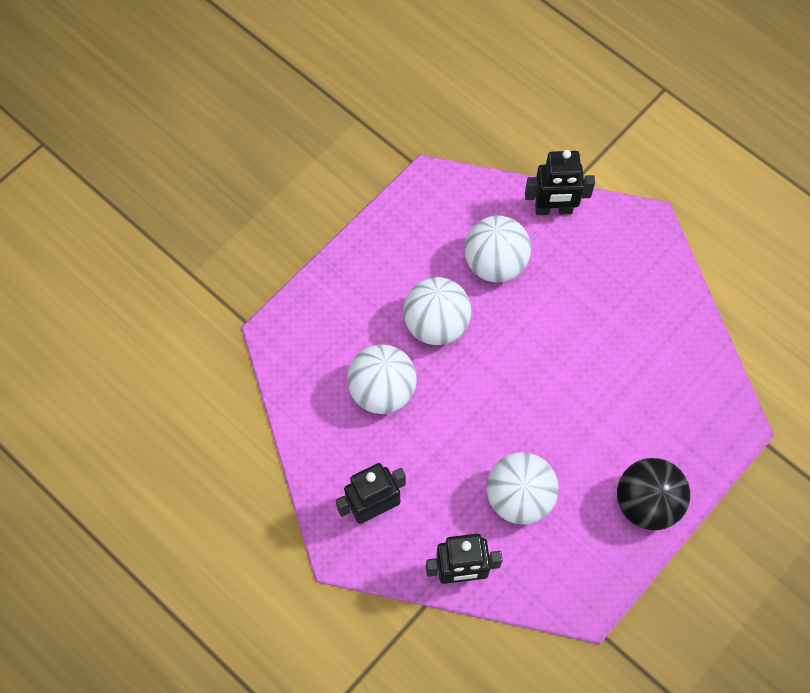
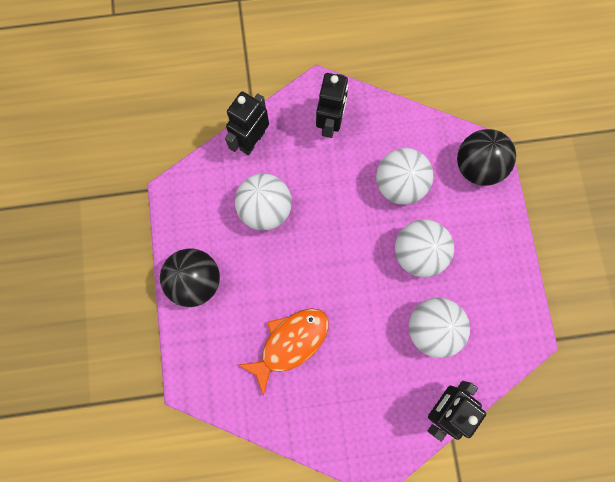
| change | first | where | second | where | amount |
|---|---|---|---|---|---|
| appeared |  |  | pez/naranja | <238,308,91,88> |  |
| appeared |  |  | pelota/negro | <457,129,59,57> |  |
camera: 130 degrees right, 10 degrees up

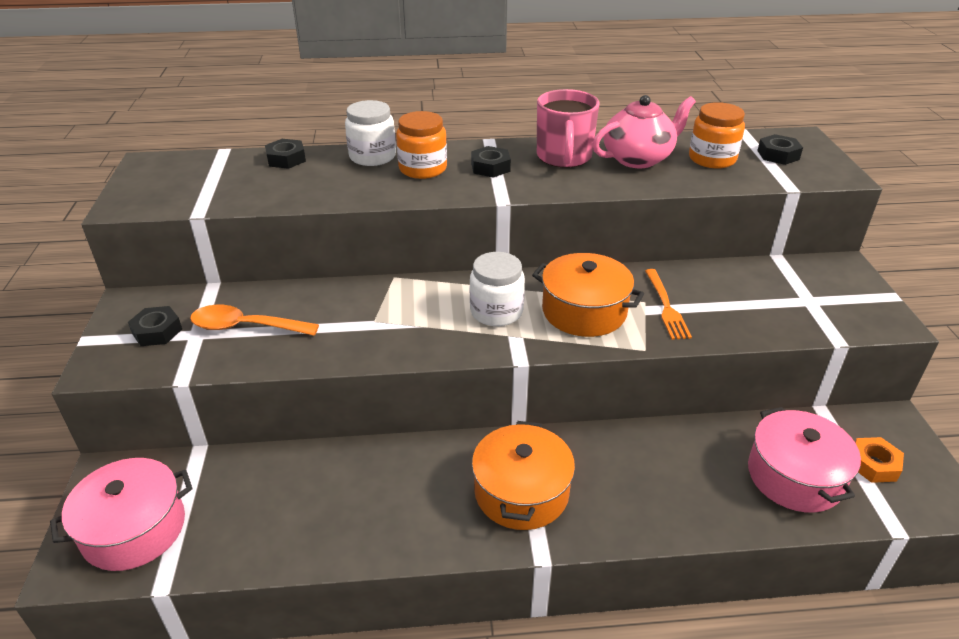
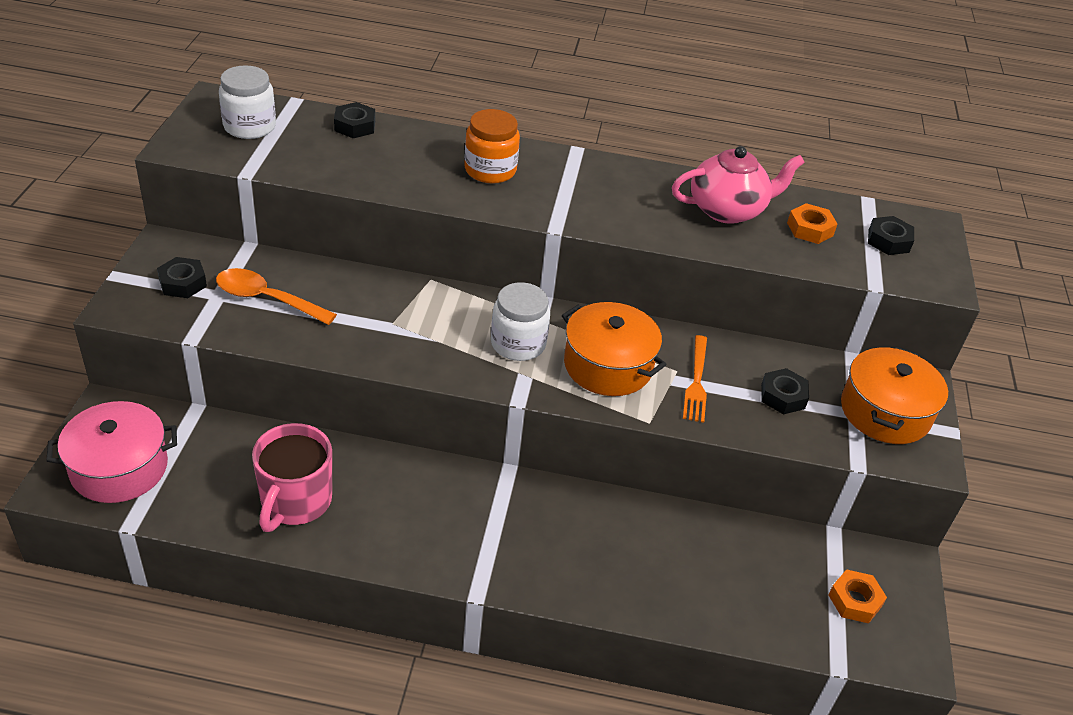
| change | first | where | second | where | amount |
|---|---|---|---|---|---|
| relocated | tarro/blanco | <345,100,51,66> |  | <219,65,57,74> |  |
| relocated | tuerca/negro | <471,146,40,32> |  | <761,368,48,46> |  |
| relocated | olla/naranja | <472,421,103,109> |  | <841,346,107,98> |  |
| relocated | taza/rosa | <537,89,62,79> |  | <252,423,80,109> |  |
| exchanged | tarro/naranja | <689,102,56,66> | tuerca/naranja | <787,203,51,41> |  |
| missing | olla/rosa | <748,407,113,106> |  |  |  |
camera: 10 degrees right, 5 degrees up

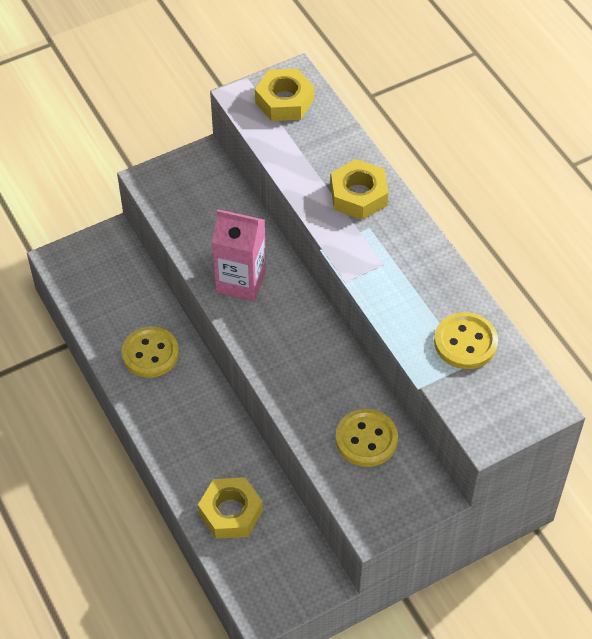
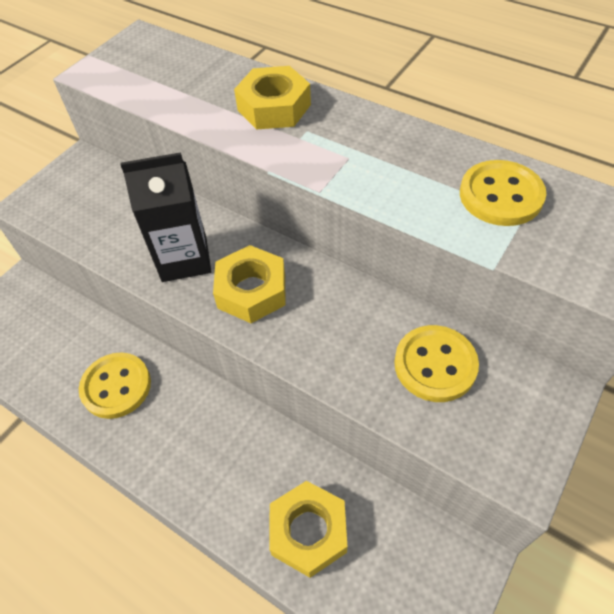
| change | first | where | second | where | amount |
|---|---|---|---|---|---|
| colour | cartón de leche/rosa | <212,209,54,92> | cartón de leche/negro | <120,152,91,130> |  |
| relocated | tuerca/amarillo | <255,69,59,52> |  | <213,245,73,78> |  |
camera: 25 degrees left, 0 degrees up

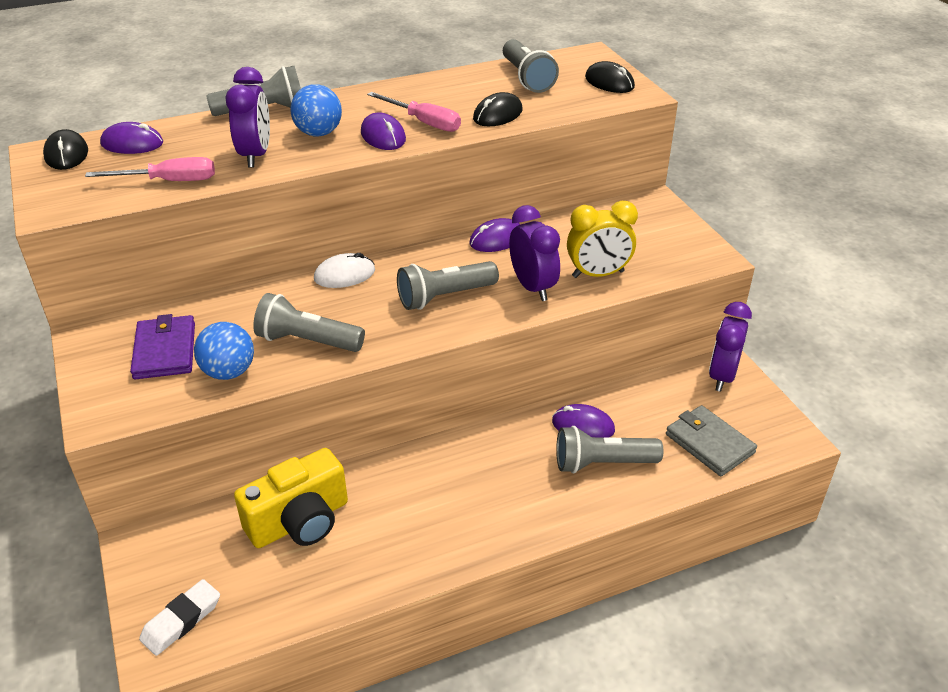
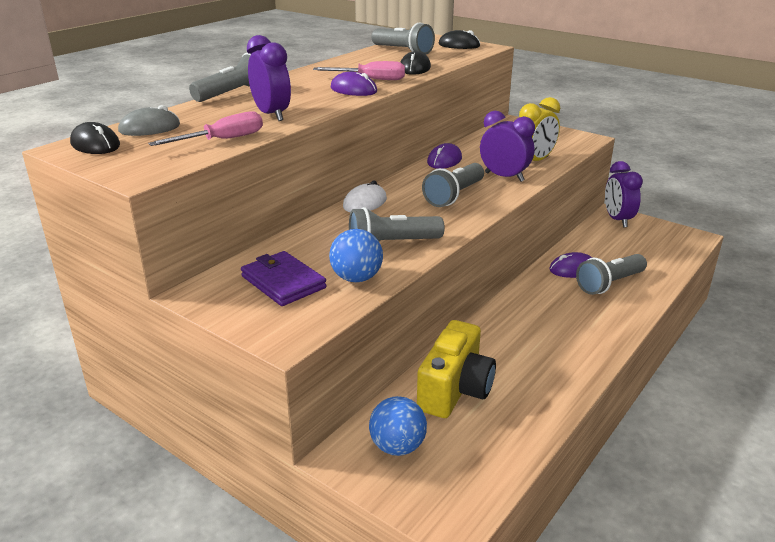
| change | first | where | second | where | amount |
|---|---|---|---|---|---|
| colour | ratón/morado | <100,122,63,32> | ratón/gris | <118,105,62,31> |  |
| missing | goma de borrar/blanco | <139,579,81,77> |  |  |  |
| relocated | pelota/azul | <290,84,52,52> |  | <369,396,58,60> |  |
| missing | cartera/gris | <666,405,91,71> |  |  |  |
camera: 30 degrees left, 10 degrees down

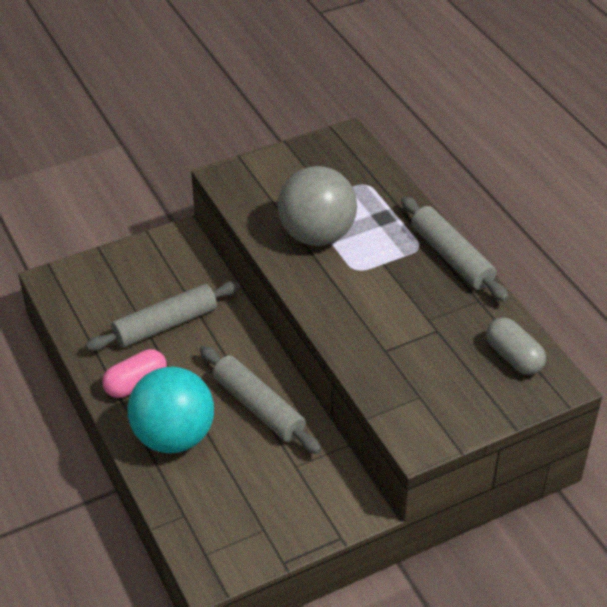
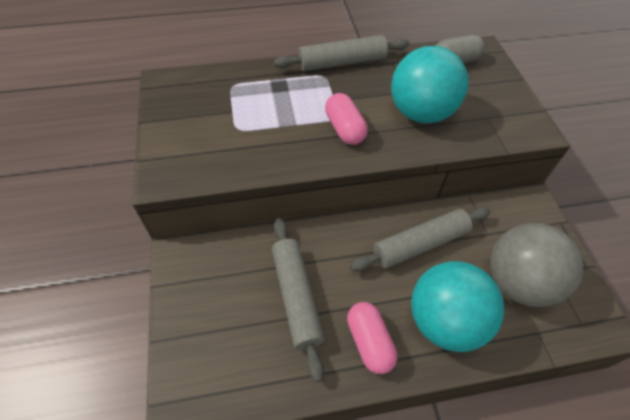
| change | first | where | second | where | amount |
|---|---|---|---|---|---|
| relocated | pelota/gris | <278,166,79,80> |  | <490,223,93,84> |  |
| appeared |  |  | cápsula/rosa | <325,93,43,52> |  |
| appeared |  |  | pelota/turquesa | <391,46,77,78> |  |
camera: 75 degrees left, 10 degrees up

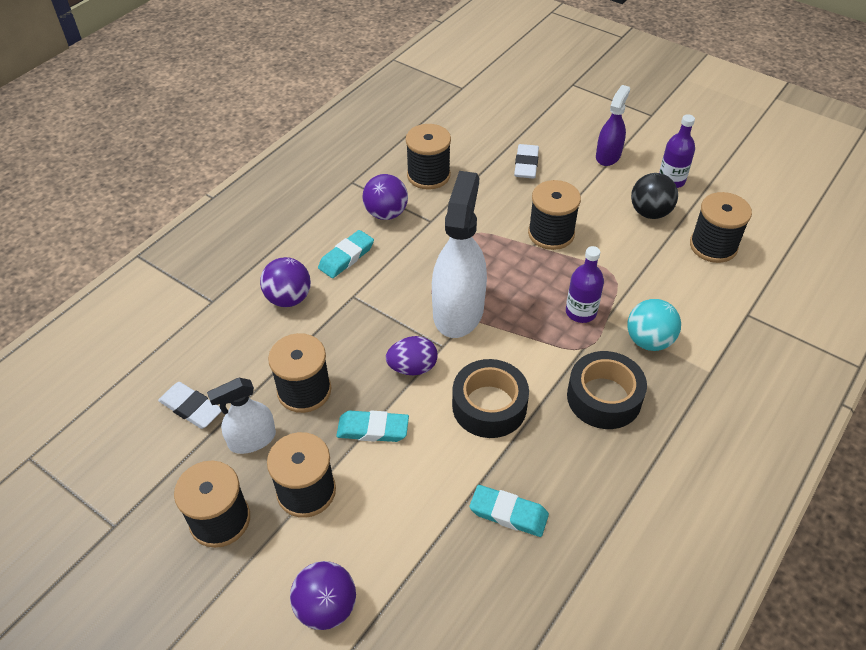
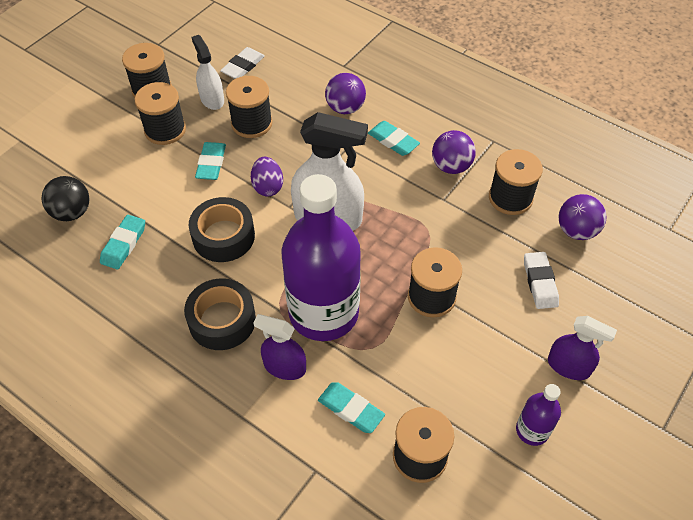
| change | first | where | second | where | amount |
|---|---|---|---|---|---|
| relocated | pelota/morado | <290,561,66,69> |  | <559,194,47,46> |  |
| spun | goma de borrar/blanco | <514,144,25,35> |  | <524,252,35,57> | 75 degrees clockwise |
| size | botella/morado | <566,246,38,77> |  | <282,174,79,167> | x2.29 |
| exchanged | pelota/turquesa | <627,299,54,52> | pulverizador/morado | <253,314,53,66> |  |
| relocated | pelota/negro | <631,173,47,46> |  | <41,176,49,45> |  |
| appeared |  |  | goma de borrar/turquesa | <318,382,67,51> |  |
camera: 90 degrees right, 5 degrees up

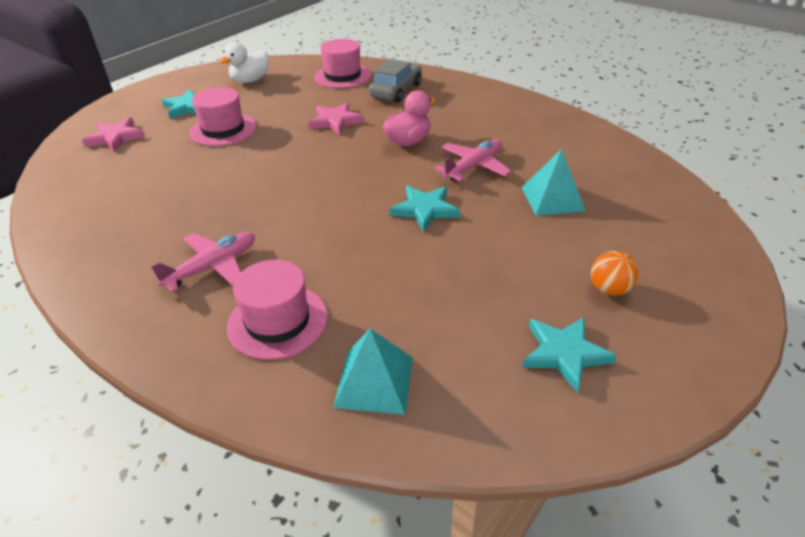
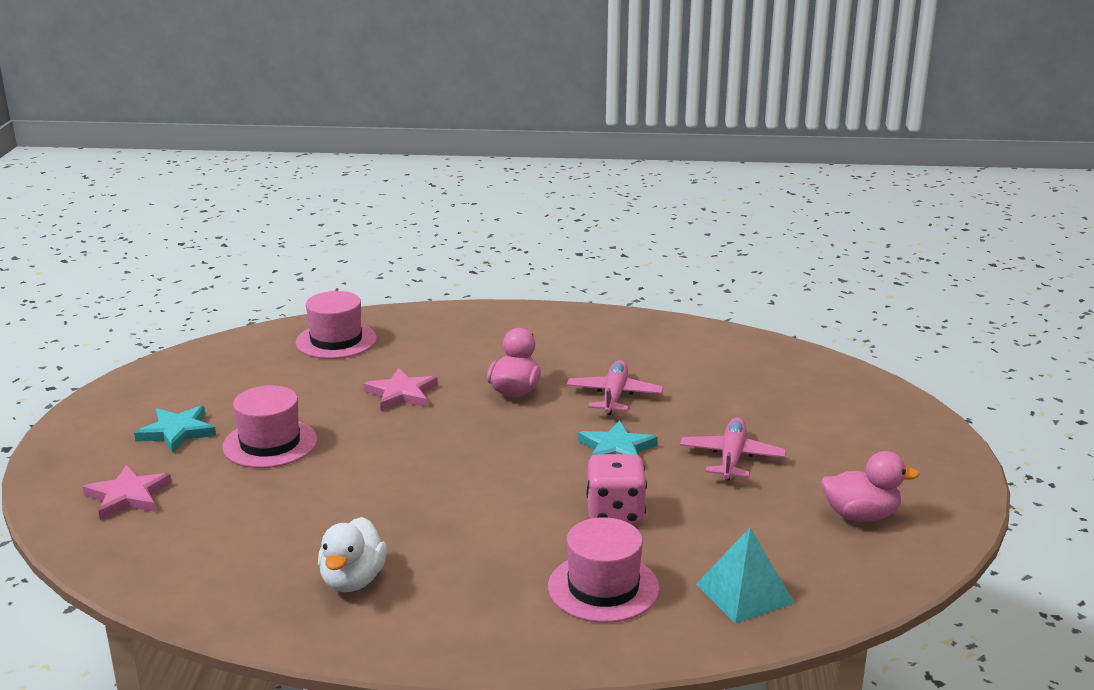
| change | first | where | second | where | amount |
|---|---|---|---|---|---|
| relocated | avión/rosa | <151,232,104,60> |  | <680,418,106,62> |  |
| relocated | pato/blanco | <219,42,50,41> |  | <318,517,69,75> |  |
| missing | coche/gris | <369,59,53,44> |  |  |  |
| missing | pirámide/turquesa | <522,149,64,67> |  |  |  |
| exchanged | estrella/turquesa | <522,317,95,75> | pato/rosa | <821,451,99,71> |  |
| missing | pelota/naranja | <591,251,47,45> |  |  |  |
| appeared |  |  | dado/rosa | <586,454,61,70> |  |
camera: 35 degrees left, 15 degrees down

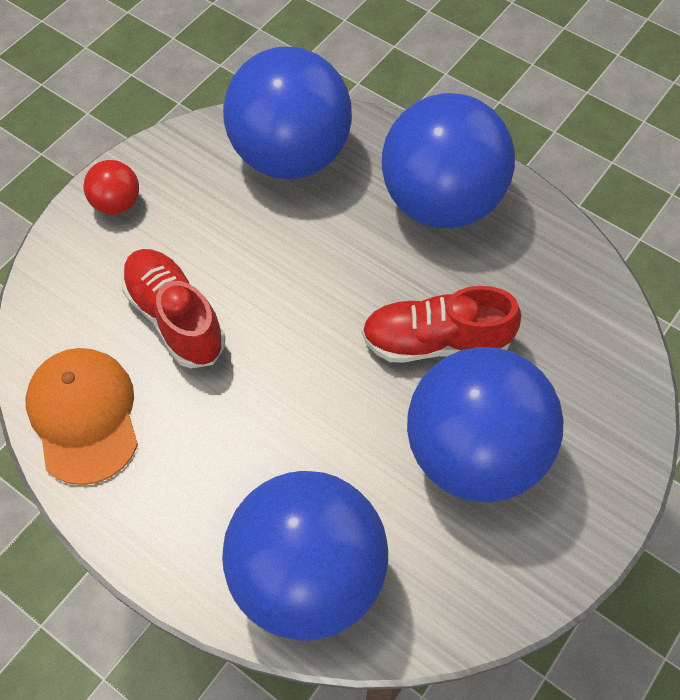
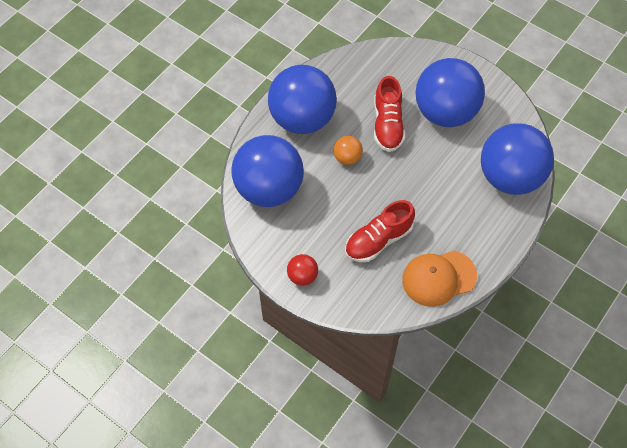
| change | first | where | second | where | amount |
|---|---|---|---|---|---|
| appeared |  |  | pelota/naranja | <334,136,29,29> |  |
camera: 90 degrees left, 0 degrees up

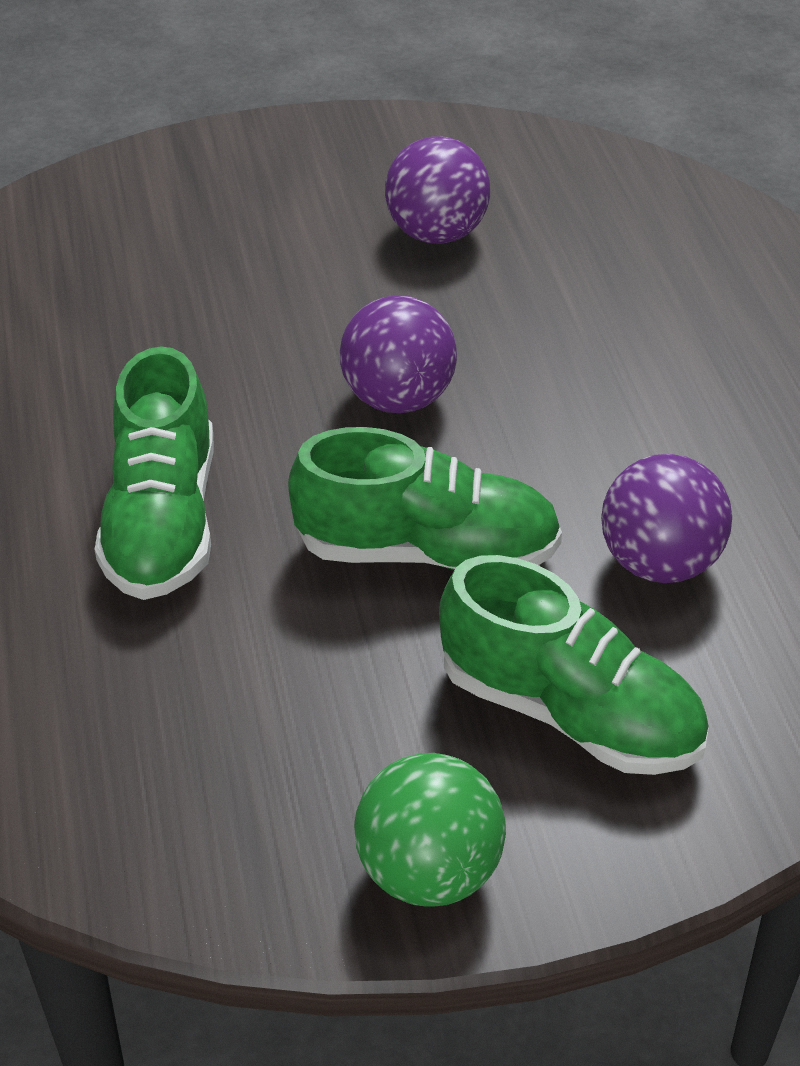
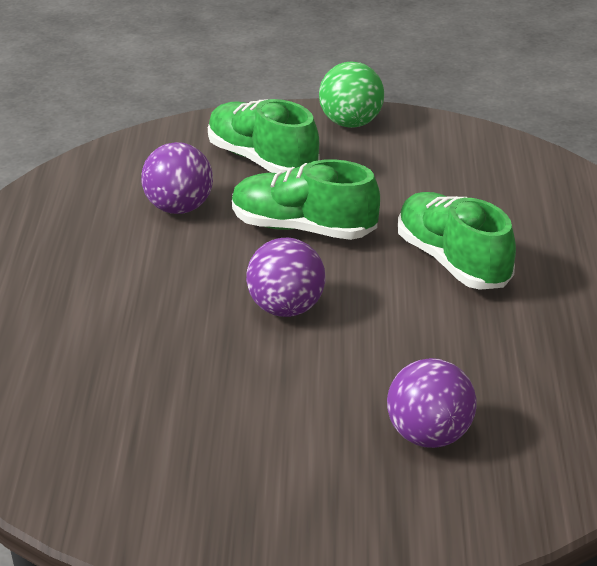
| change | first | where | second | where | amount |
|---|---|---|---|---|---|
| spun | zapato/verde | <95,346,118,254> |  | <398,192,118,98> | 45 degrees counterclockwise |
| relocated | pelota/morado | <385,136,105,108> |  | <387,358,90,90> |  |
camera: 165 degrees left, 10 degrees down

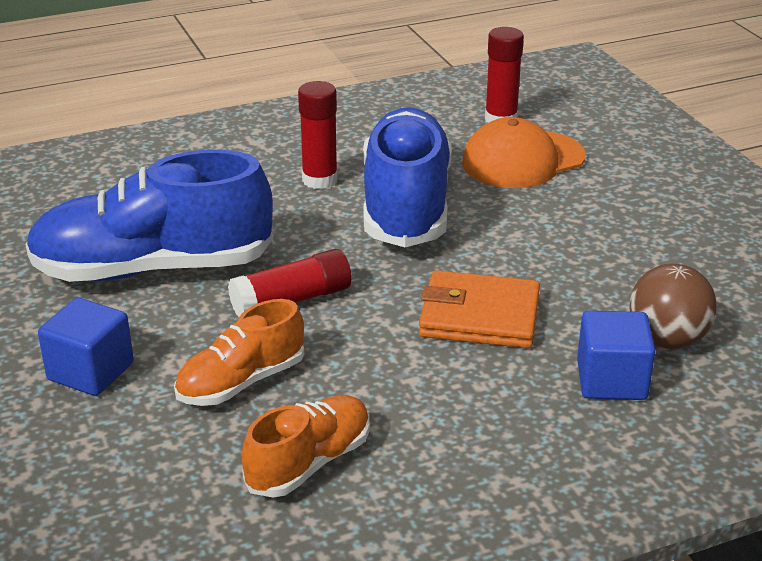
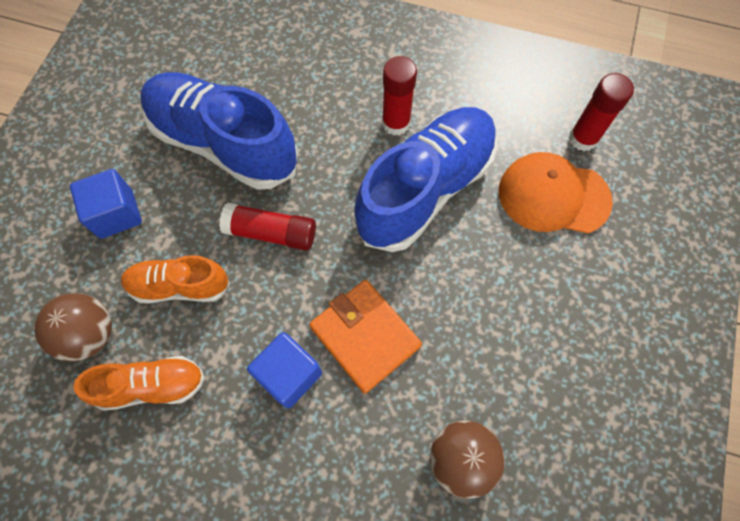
| change | first | where | second | where | amount |
|---|---|---|---|---|---|
| relocated | cubo/azul | <577,310,78,90> |  | <247,332,75,76> |  |
| appeared |  |  | pelota/marrón | <35,293,77,69> |  |
camera: 40 degrees right, 35 degrees up

